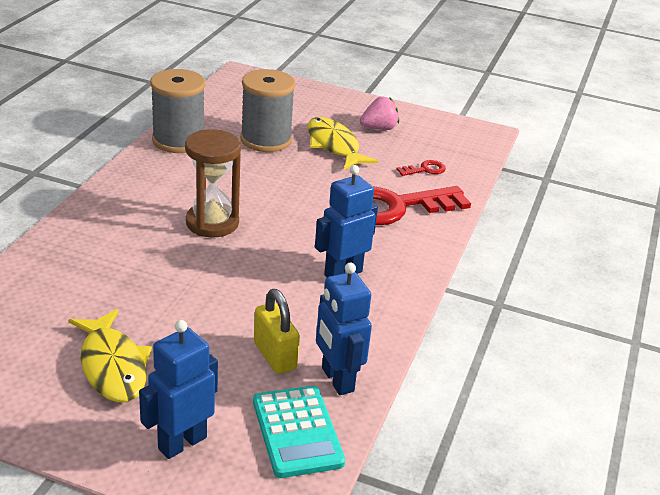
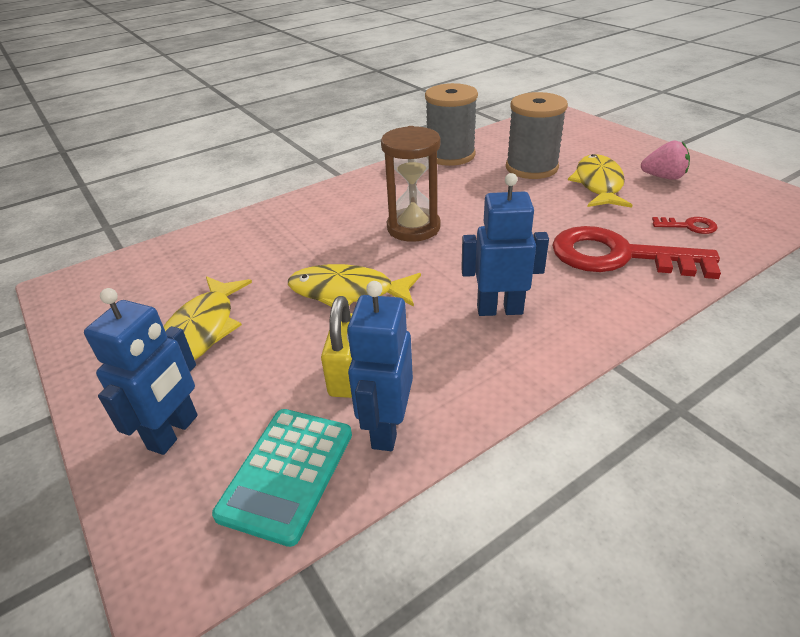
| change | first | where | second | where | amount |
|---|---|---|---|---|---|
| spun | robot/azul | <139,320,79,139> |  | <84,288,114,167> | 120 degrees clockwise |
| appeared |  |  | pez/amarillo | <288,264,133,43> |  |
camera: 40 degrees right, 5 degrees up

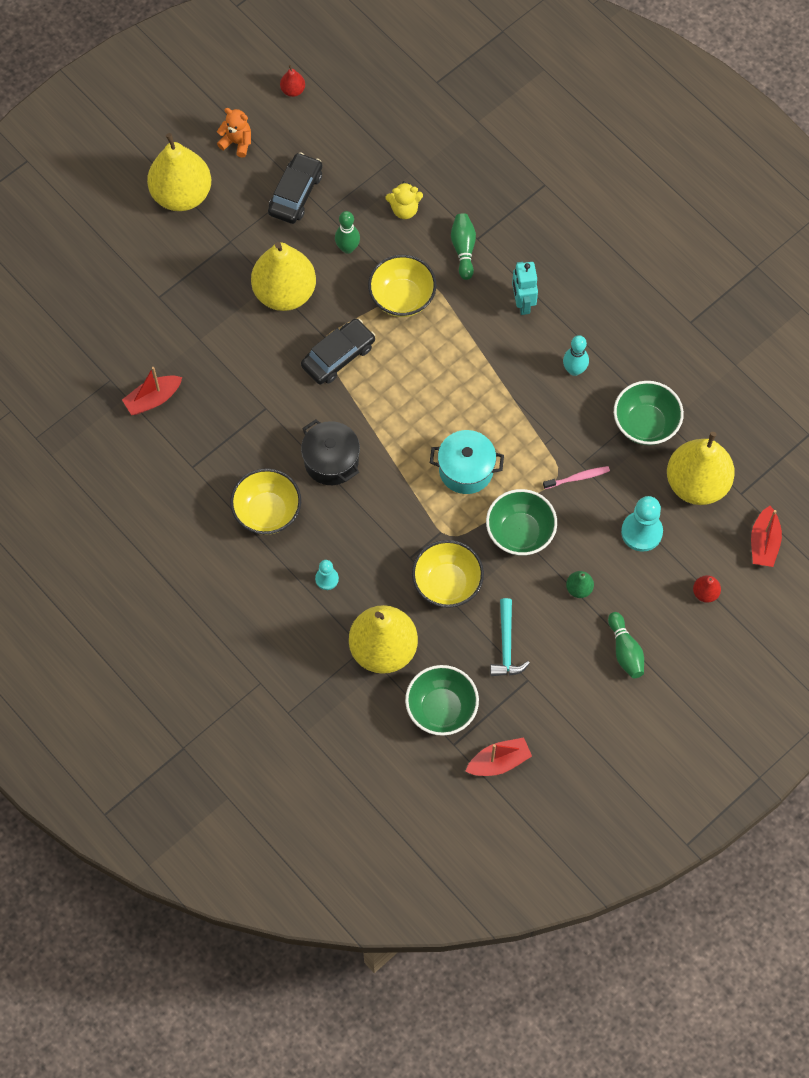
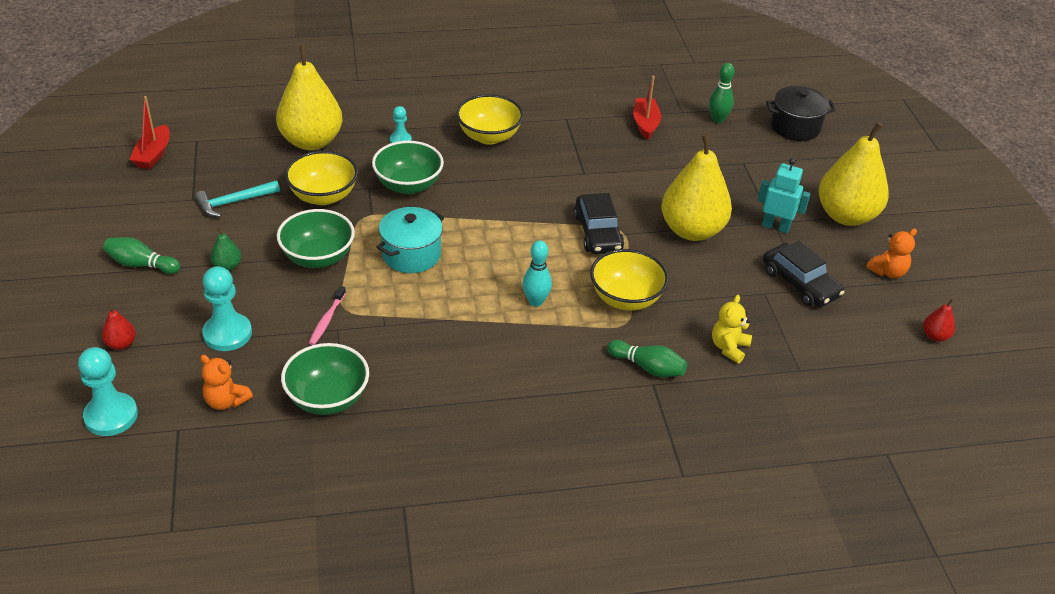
| change | first | where | second | where | amount |
|---|---|---|---|---|---|
| relocated | olla/negro | <301,419,59,66> |  | <766,86,70,55> |  |
| relocated | bolo/verde | <335,211,25,43> |  | <709,63,26,60> |  |
| relocated | cuenco/verde | <405,665,74,71> |  | <372,141,72,53> |  |
| spun | martillo/turquesa | <490,598,40,78> |  | <195,180,85,37> | 60 degrees counterclockwise |
| relocated | robot/turquesa | <512,262,26,53> |  | <757,158,53,75> |  |
| relocated | bolo/turquesa | <563,335,26,41> |  | <522,240,30,67> |  |
| exchanged | pera/amarillo | <667,432,68,73> | osito/naranja | <200,355,53,55> |  |
| exchanged | barco/rojo | <751,506,31,61> | peón/turquesa | <78,347,60,89> |  |
camera: 120 degrees right, 25 degrees down

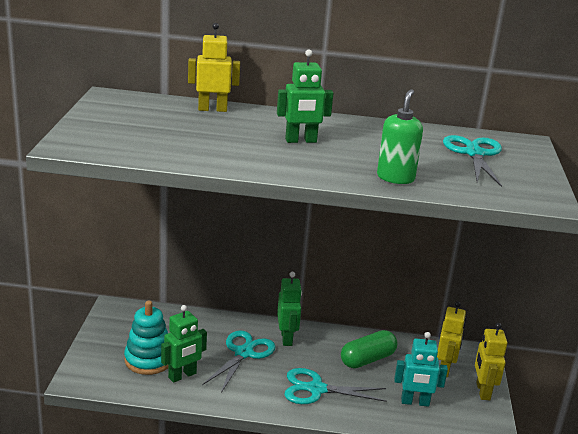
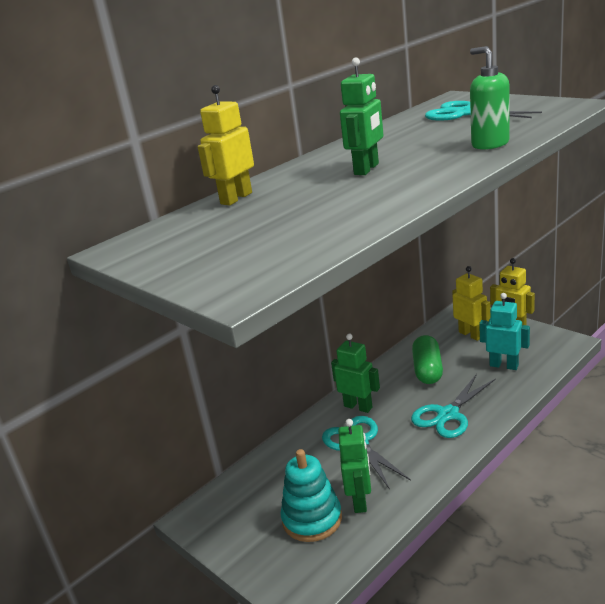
| change | first | where | second | where | amount |
|---|---|---|---|---|---|
| spun | robot/turquesa | <394,332,54,75> |  | <479,293,51,77> | 105 degrees counterclockwise |
camera: 45 degrees left, 0 degrees up

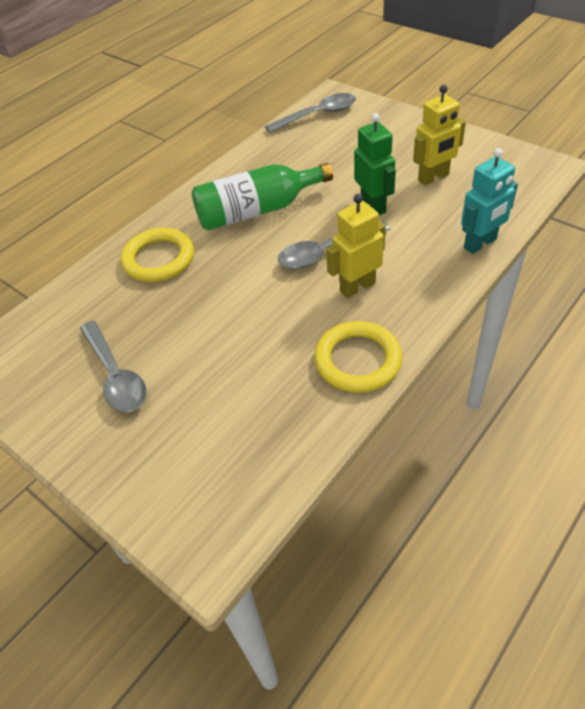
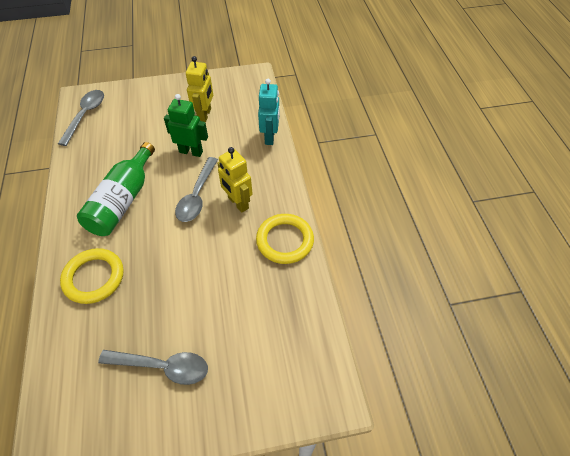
| change | first | where | second | where | amount |
|---|---|---|---|---|---|
| spun | robot/amarillo | <326,194,60,104> |  | <217,147,36,66> | 45 degrees counterclockwise |
camera: 55 degrees left, 5 degrees up

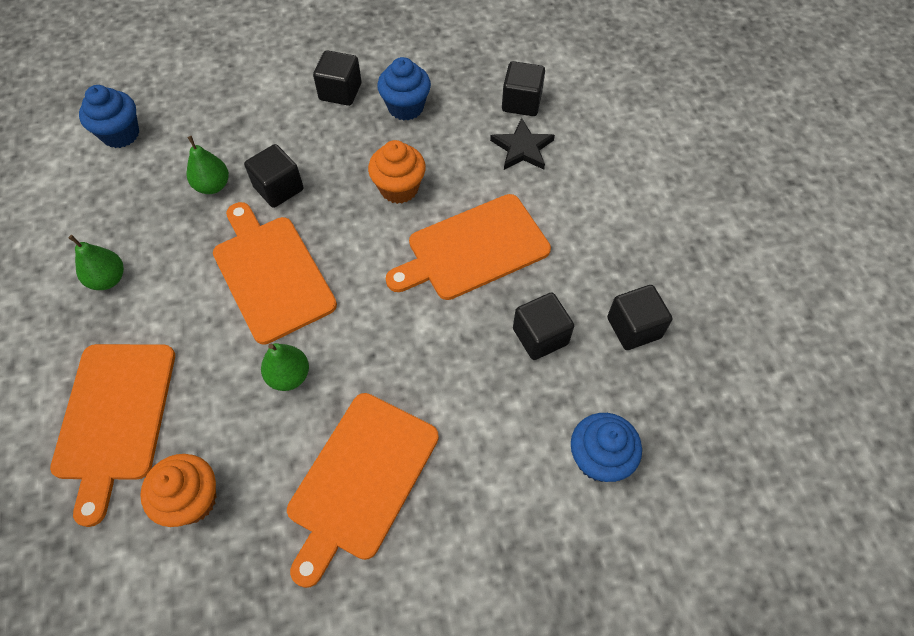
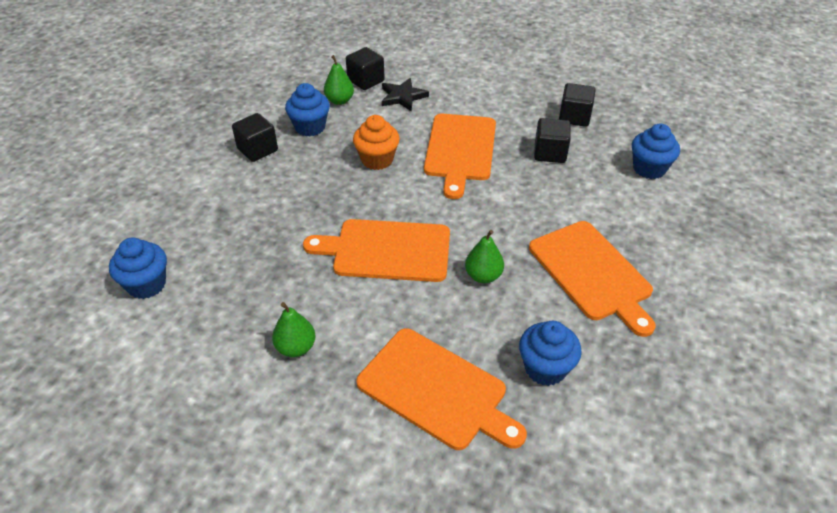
| change | first | where | second | where | amount |
|---|---|---|---|---|---|
| colour | magdalena/naranja | <140,454,77,73> | magdalena/azul | <519,321,63,65> |  |
| relocated | pera/verde | <186,136,43,58> |  | <324,55,30,50> |  |
| missing | cubo/negro | <244,144,60,64> |  |  |  |
camera: 55 degrees left, 15 degrees down

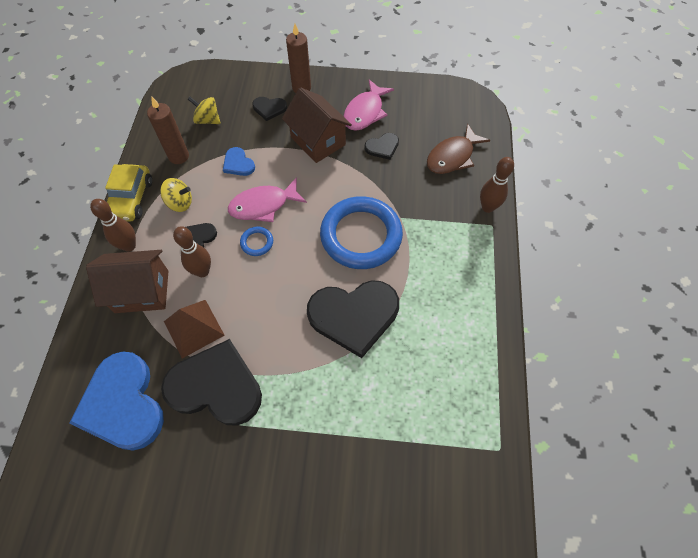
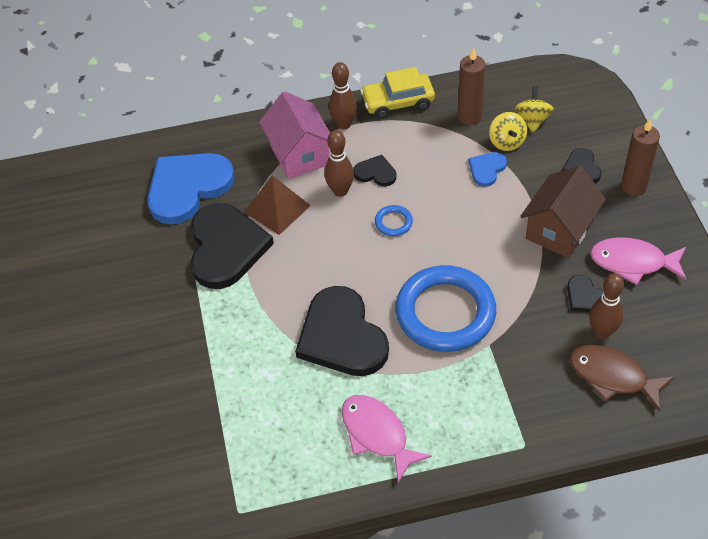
| change | first | where | second | where | amount |
|---|---|---|---|---|---|
| colour | casa/marrón | <86,250,82,63> | casa/rosa | <259,91,71,88> |  |
| relocated | peonza/amarillo | <160,178,32,34> |  | <489,112,38,39> |  |
| relocated | pez/rosa | <228,177,79,45> |  | <341,395,91,88> |  |
| relocated | bolo/marrón | <480,157,34,56> |  | <589,273,35,66> |  |
camera: 75 degrees right, 10 degrees down

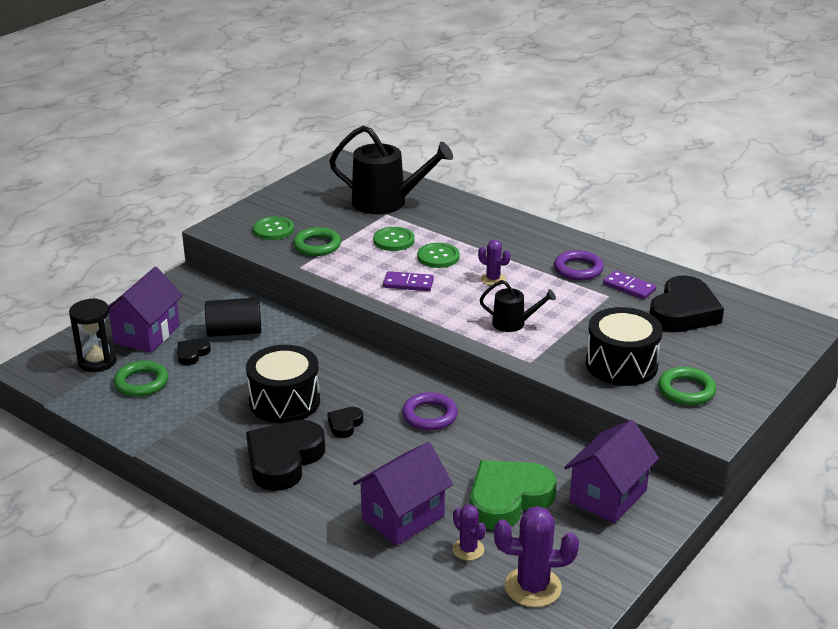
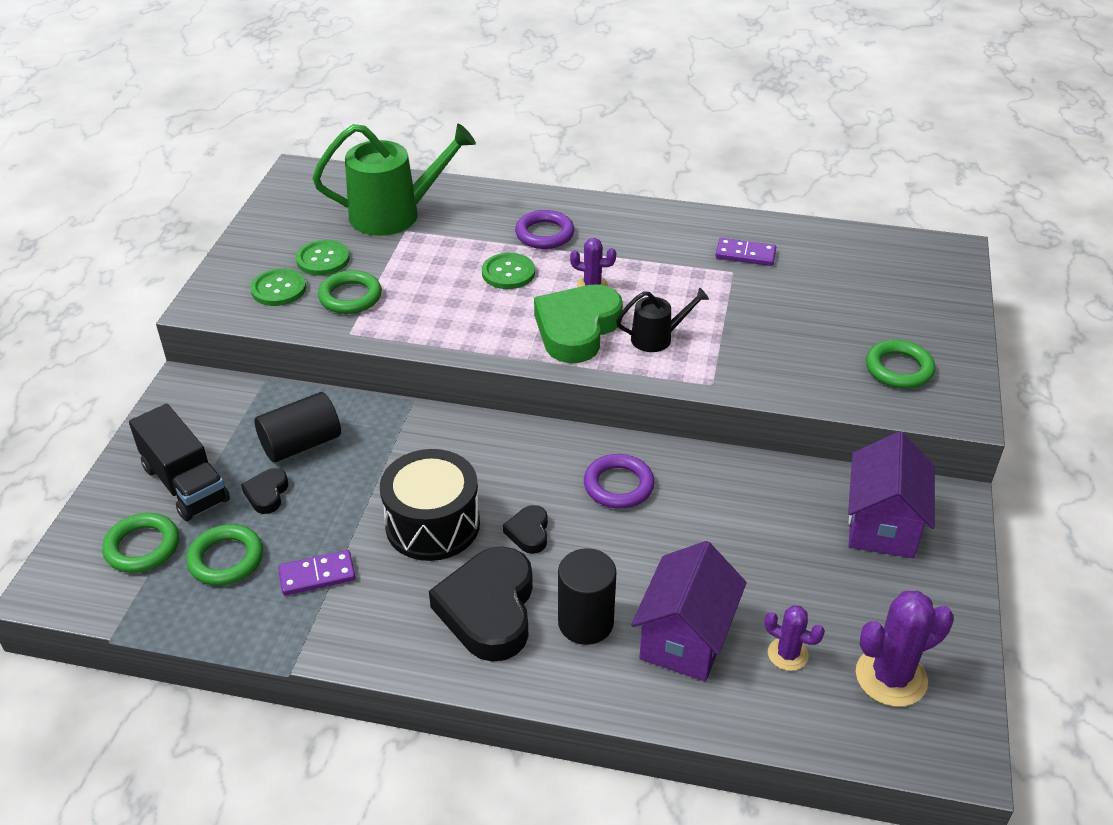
| change | first | where | second | where | amount |
|---|---|---|---|---|---|
| exchanged | reloj de arena/negro | <69,298,48,74> | anillo/verde | <102,513,77,60> |  |
| exchanged | casa/morado | <109,267,74,86> | camión/negro | <129,404,101,117> |  |
| colour | regadera/negro | <329,126,124,89> | regadera/verde | <313,123,163,113> |  |
| relocated | botón/verde | <373,227,42,24> |  | <296,240,54,35> |  |
| relocated | ficha de dominó/morado | <383,271,51,20> |  | <278,550,78,46> |  |
| relocated | corazón/verde | <470,460,87,70> |  | <534,284,89,79> |  |
| relocated | anillo/morado | <554,250,50,31> |  | <515,210,59,39> |  |
| missing | tambor/negro | <586,307,77,79> |  |  |  |
| missing | corazón/negro | <649,276,75,56> |  |  |  |
| appeared |  |  | cilindro/negro | <558,548,59,97> |  |
camera: 25 degrees left, 10 degrees up

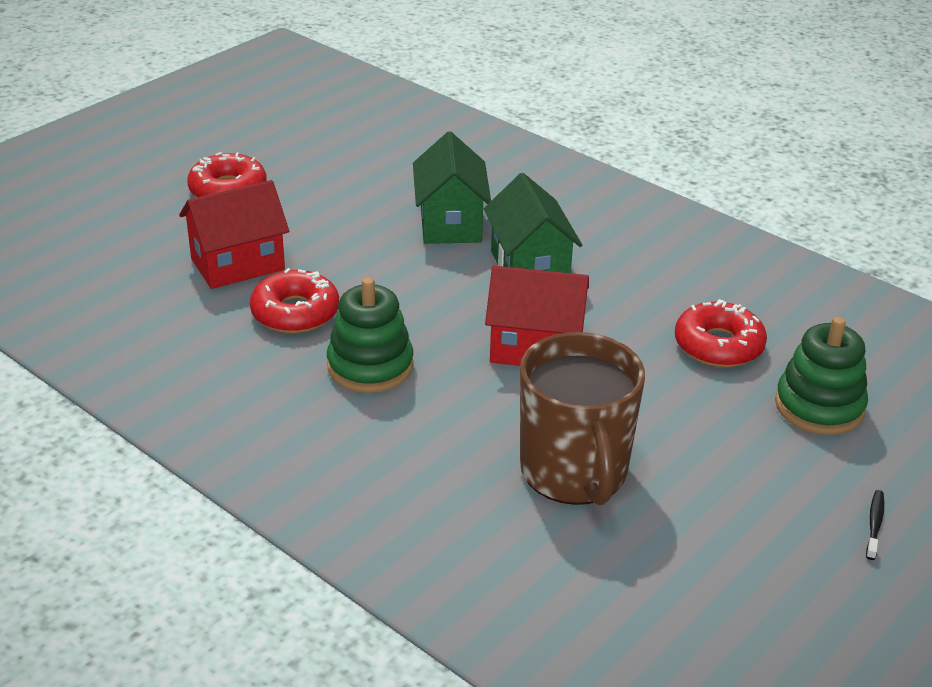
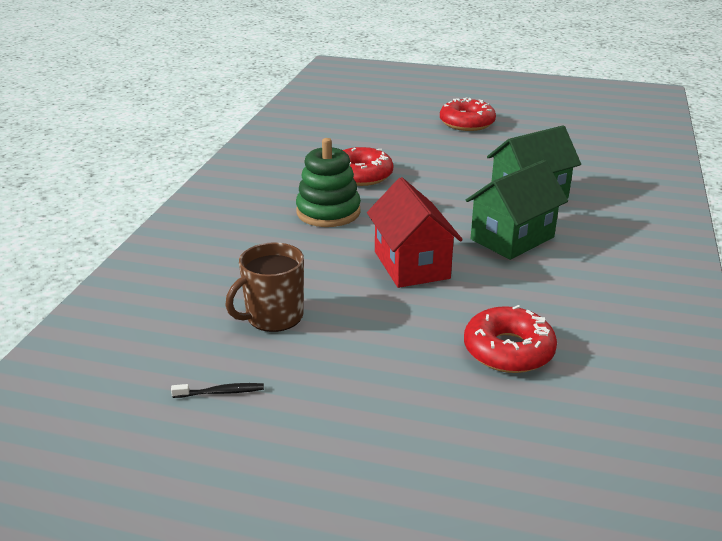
| change | first | where | second | where | amount |
|---|---|---|---|---|---|
| missing | casa/rojo | <179,180,110,109> |  |  |  |
| size | taza/marrón | <520,332,125,173> |  | <225,242,79,90> | x0.62 |
| missing | juguete apilable/verde | <775,317,93,118> |  |  |  |
| relocated | cepillo de dientes/negro | <866,490,18,70> |  | <171,383,93,15> |  |
camera: 65 degrees right, 5 degrees down

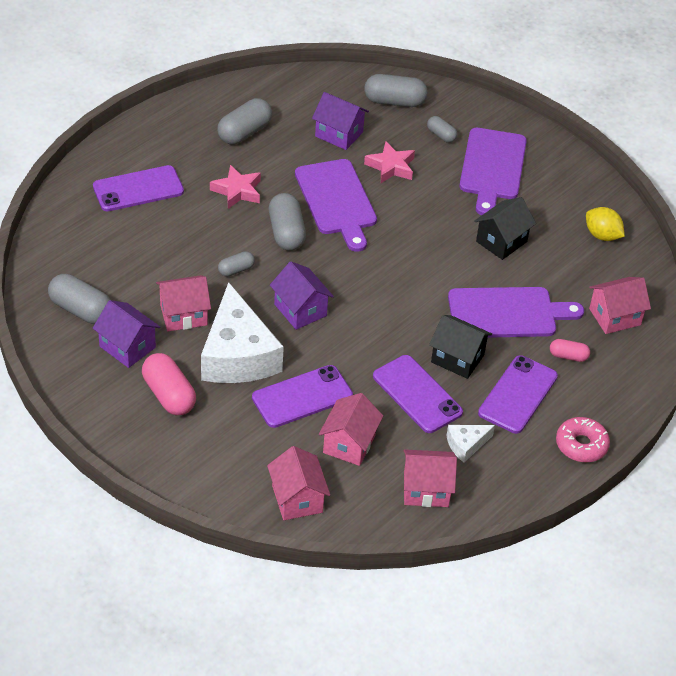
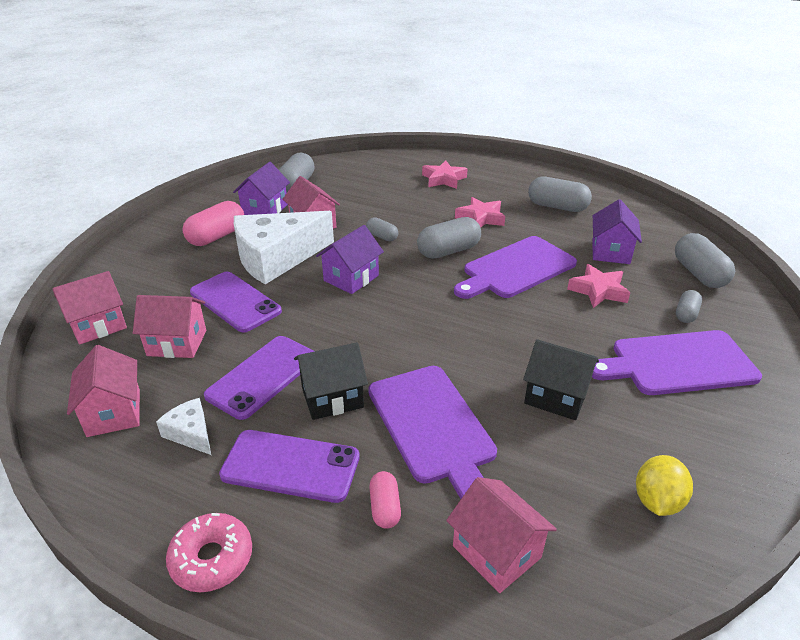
| change | first | where | second | where | amount |
|---|---|---|---|---|---|
| exchanged | móvil/morado | <93,165,91,46> | estrella/rosa | <422,160,46,29> |  |
| spun | casa/negro | <429,315,63,64> |  | <294,342,74,78> | 60 degrees clockwise |
camera: 75 degrees right, 10 degrees down

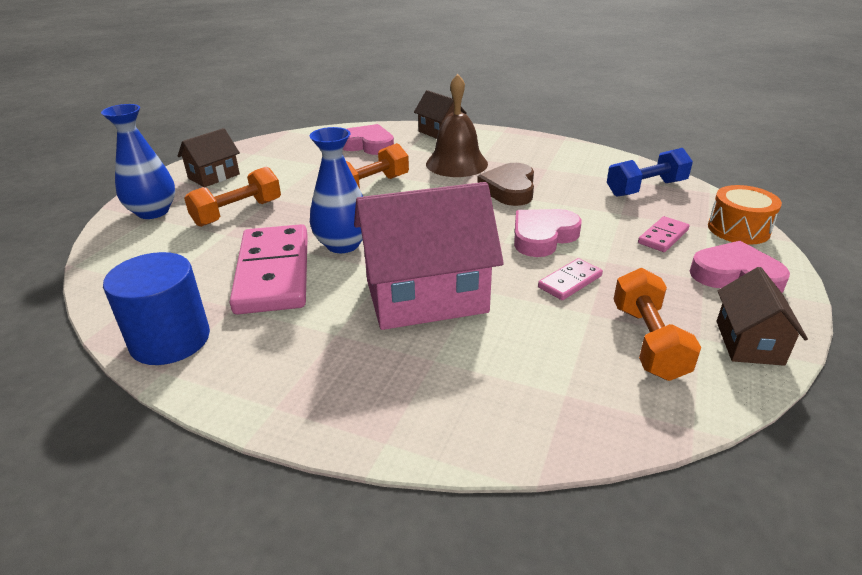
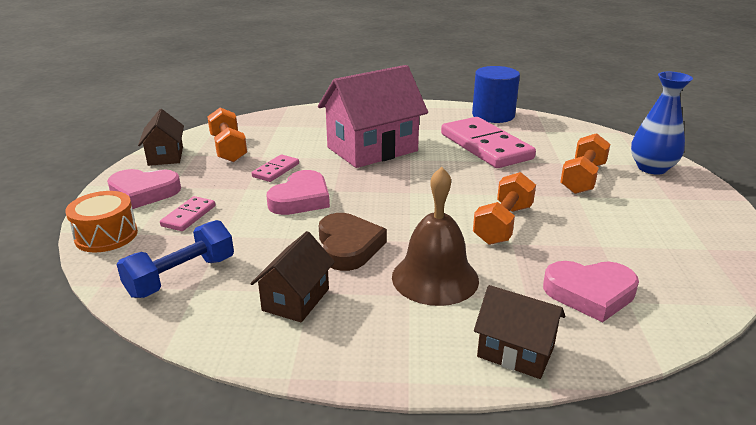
| change | first | where | second | where | amount |
|---|---|---|---|---|---|
| relocated | casa/marrón | <178,128,62,59> |  | <250,231,85,91> |  |
| missing | florero/azul | <310,127,53,126> |  |  |  |
camera: 160 degrees right, 5 degrees down

